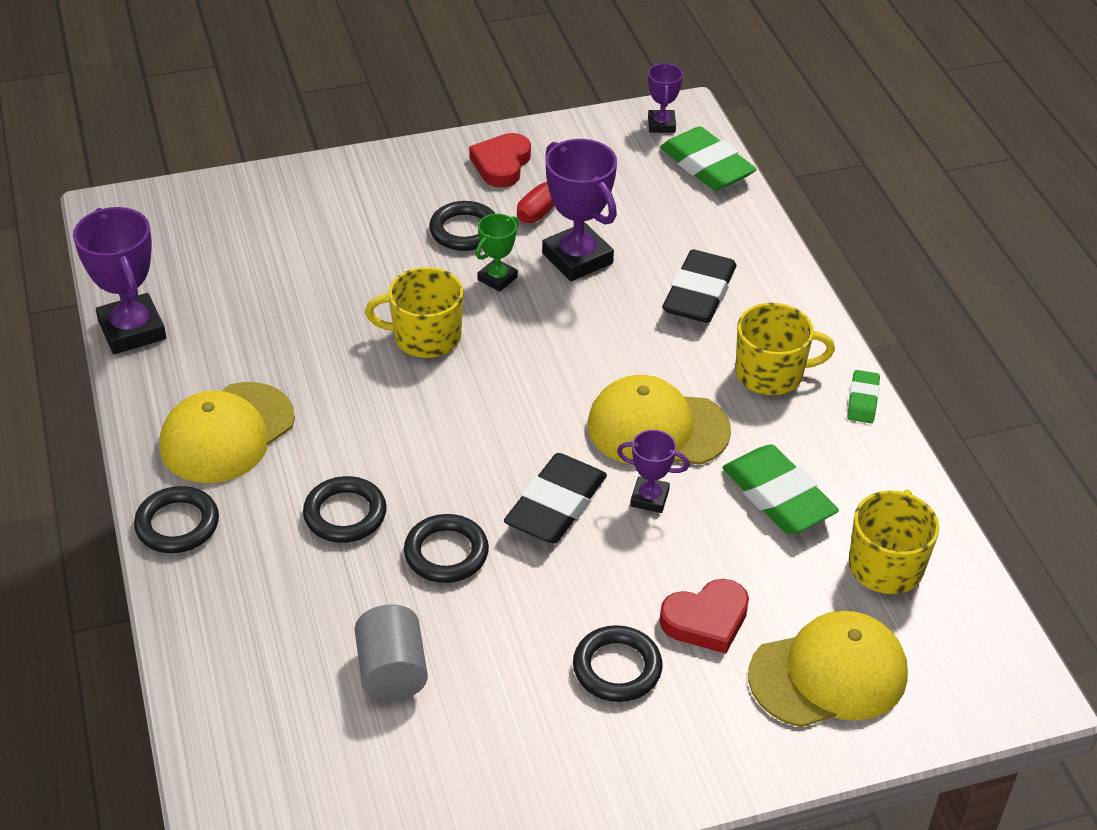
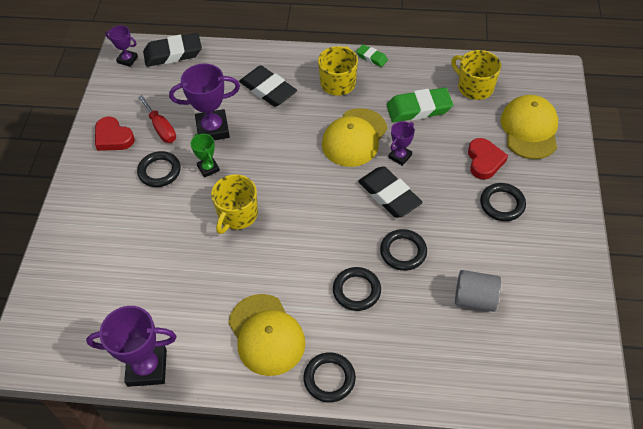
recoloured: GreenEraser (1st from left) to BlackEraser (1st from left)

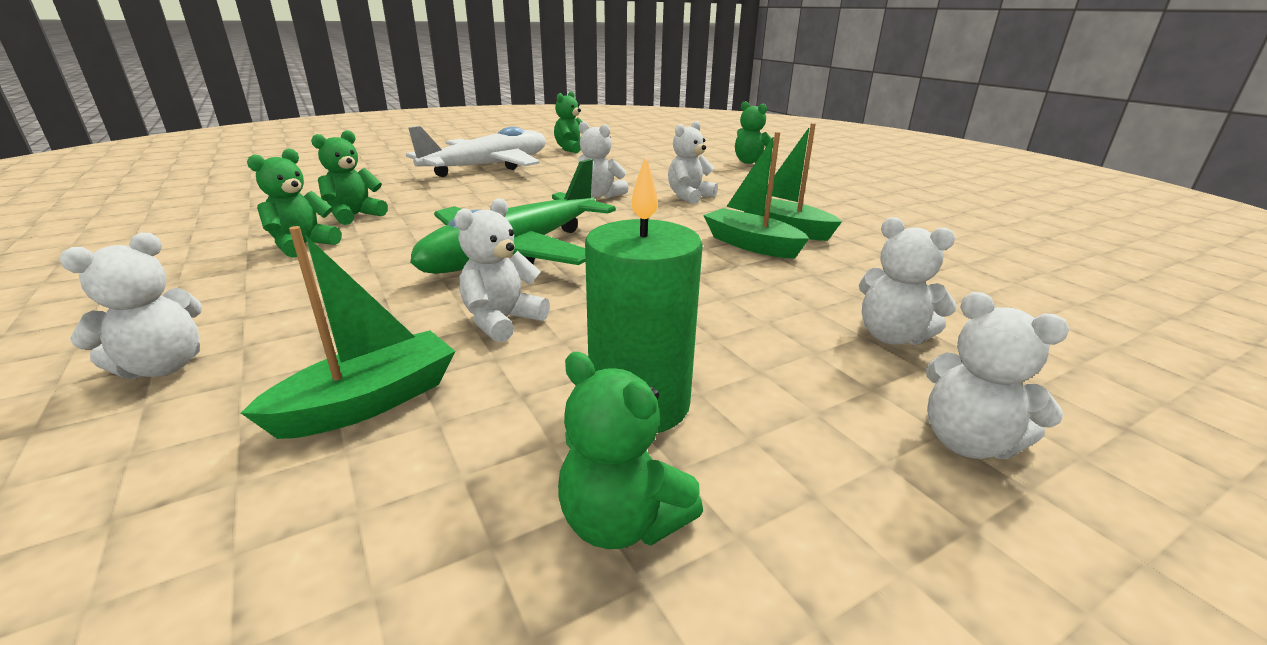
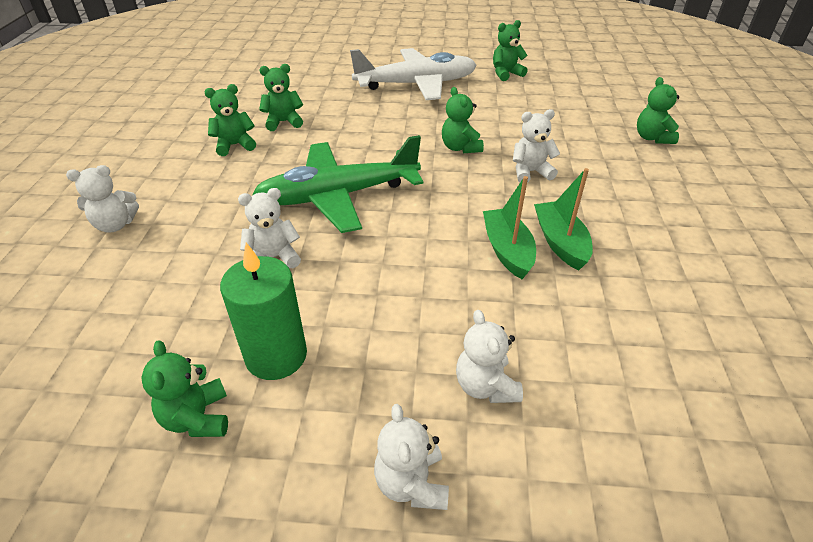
removed: GreenBoat (1st from left)
recoloured: WhiteTeddyBear (3rd from left) to GreenTeddyBear (4th from left)

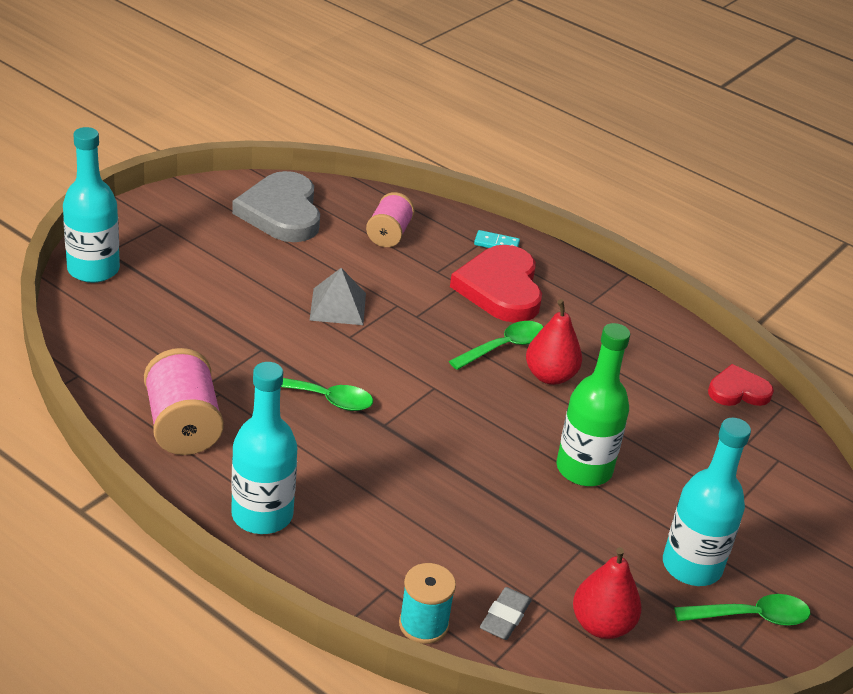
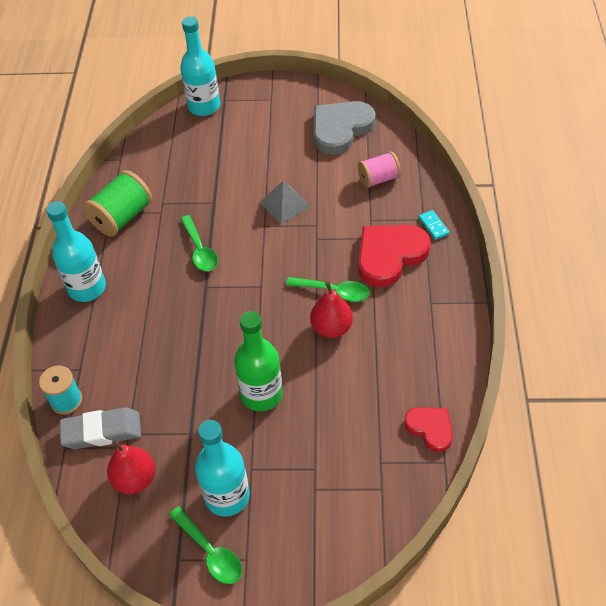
recoloured: PinkSpool (1st from left) to GreenSpool
resized: GreyEraser x1.61

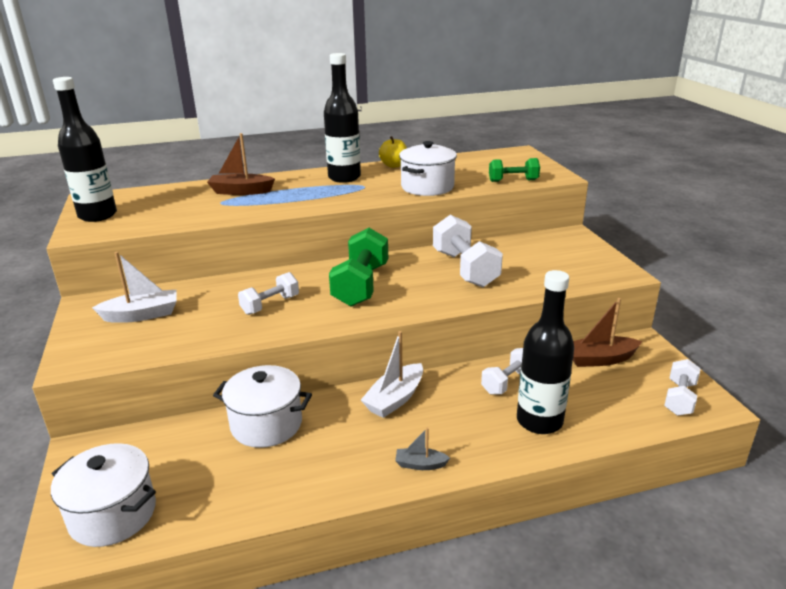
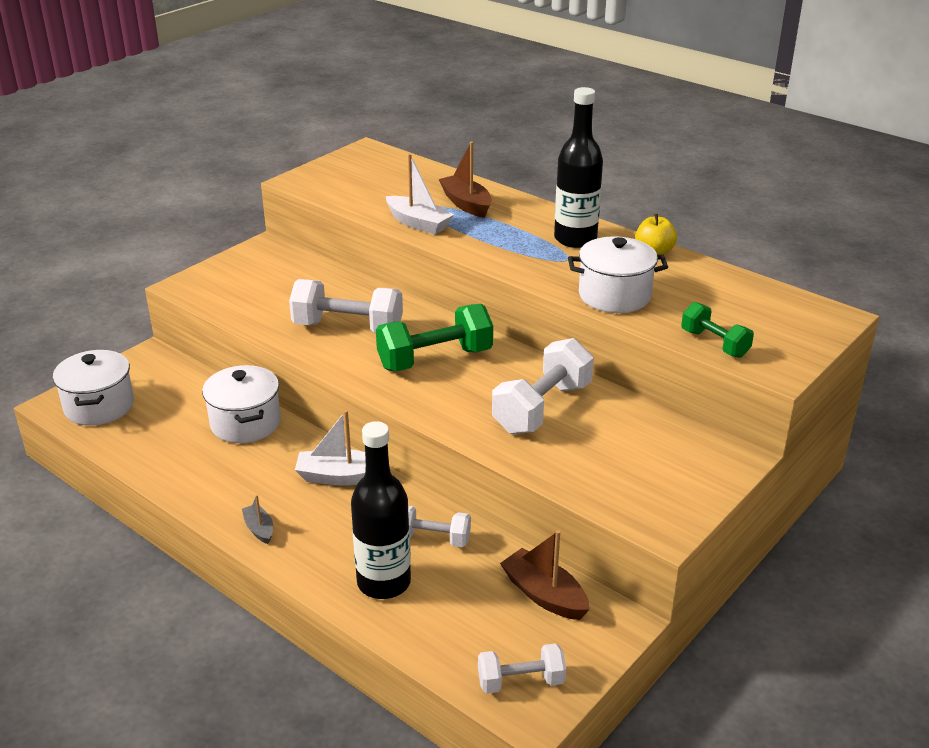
removed: BlackBottle (1st from left)
moved: WhiteBoat (1st from left in the first image) to WhiteBoat (2nd from left)
resized: WhiteDumbbell (1st from left) x1.70

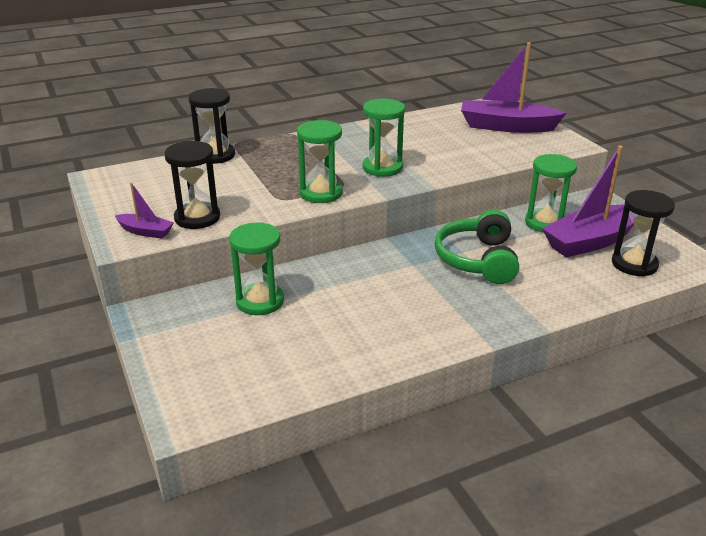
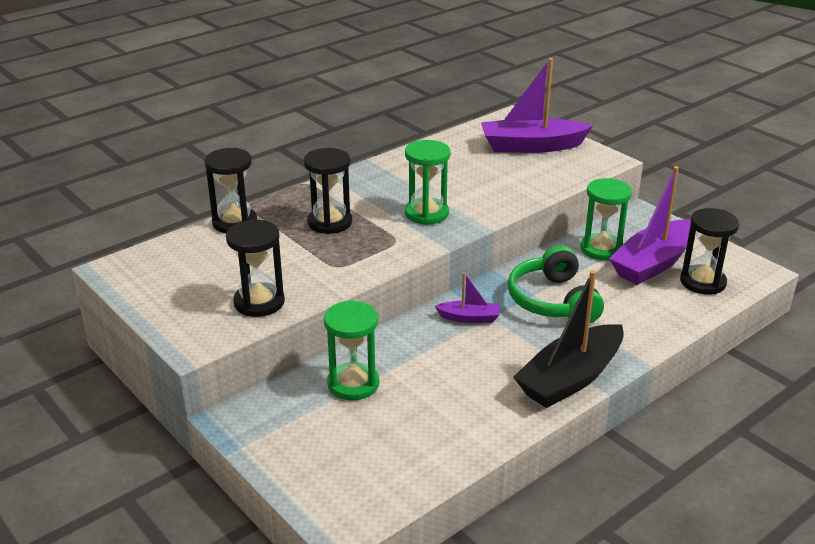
removed: GreenHourglass (2nd from left)
added: BlackHourglass (3rd from left); BlackBoat
moved: PurpleBoat (1st from left)

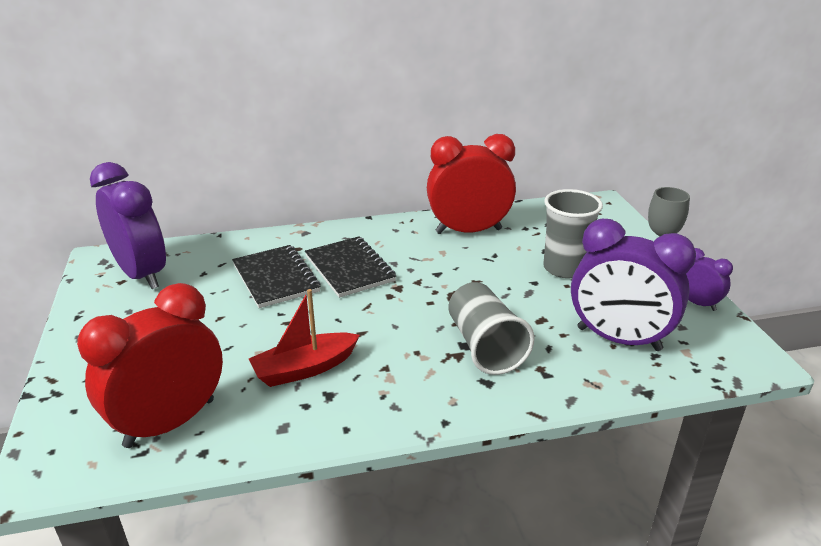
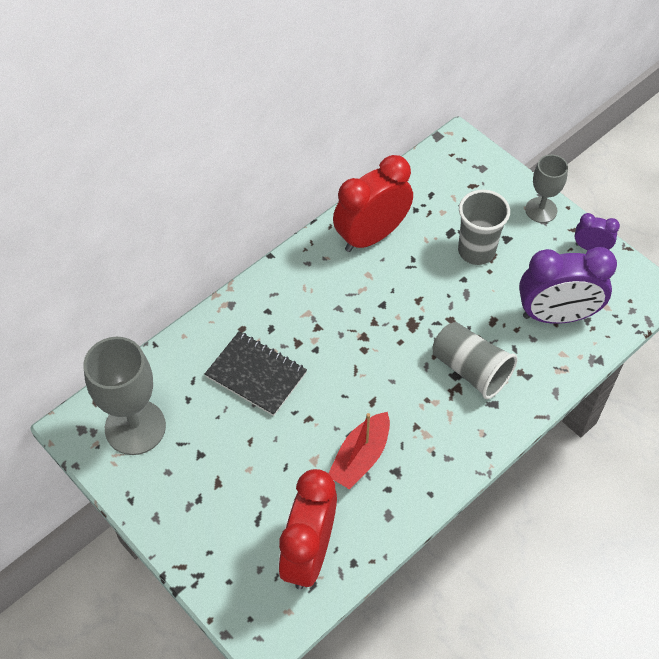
removed: BlackNotebook (2nd from left)
replaced: PurpleClock (1st from left) to GreyGoblet (1st from left)

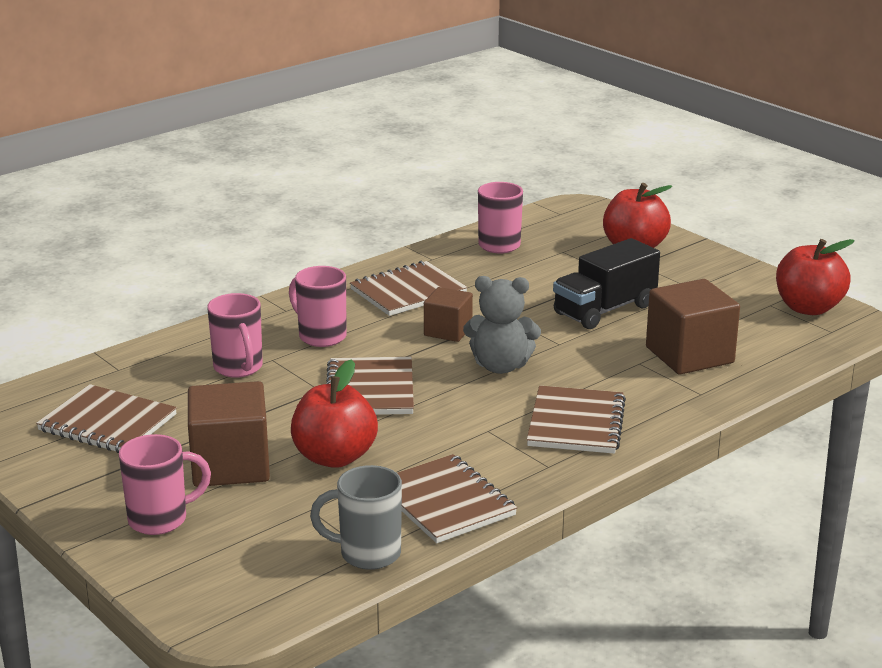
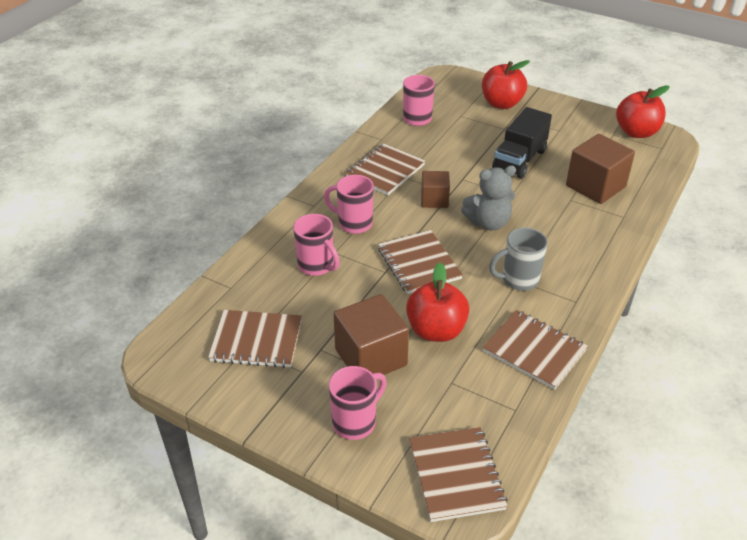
moved: BrownNotebook (5th from left in the first image) to BrownNotebook (4th from left); GreyMug

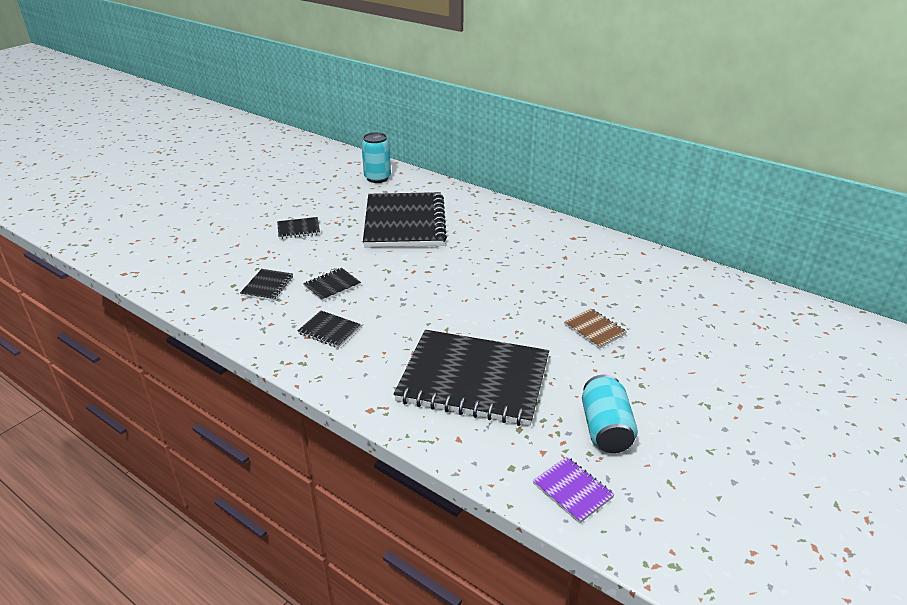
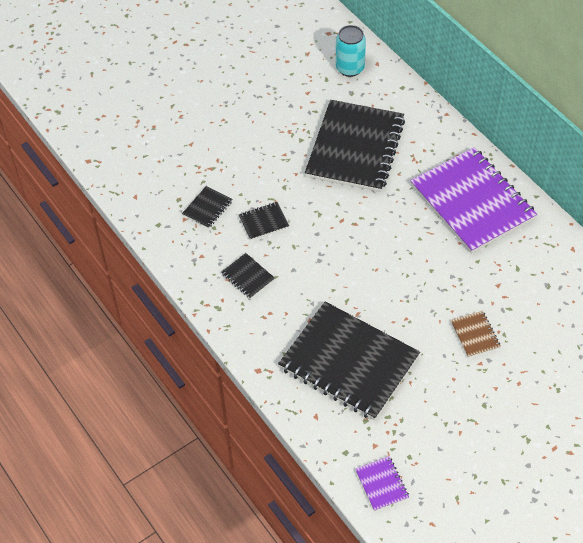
removed: BlackNotebook (2nd from left); TurquoiseCan (2nd from left)
added: PurpleNotebook (2nd from left)

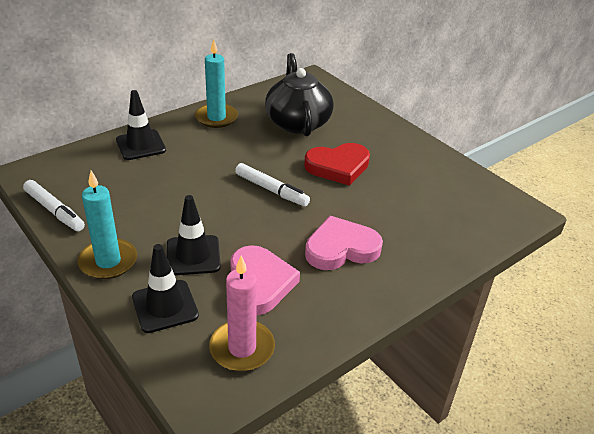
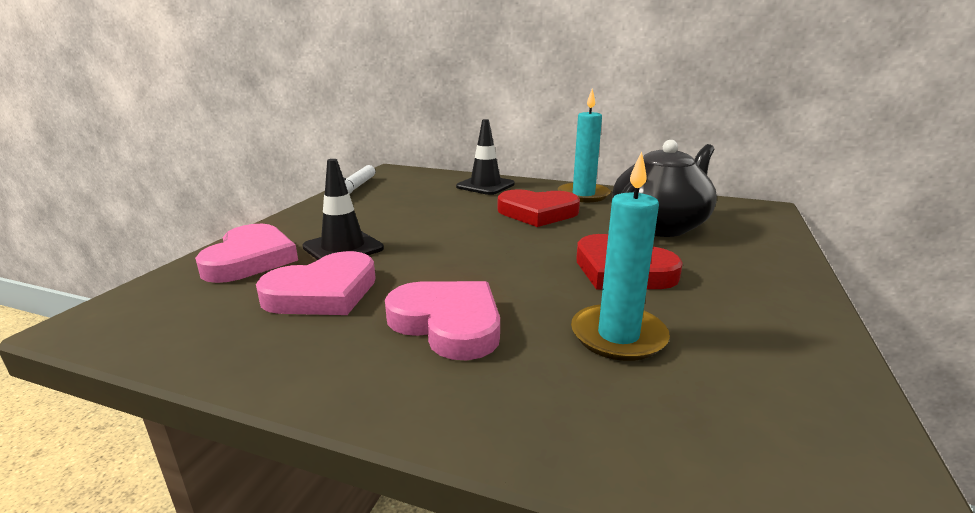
removed: WhiteMarker (2nd from left); PinkCandle
added: RedHeart (1st from left)
moved: TurquoiseCandle (1st from left in the first image) to TurquoiseCandle (2nd from left)
replaced: BlackTrafficCone (2nd from left) to PinkHeart (1st from left)

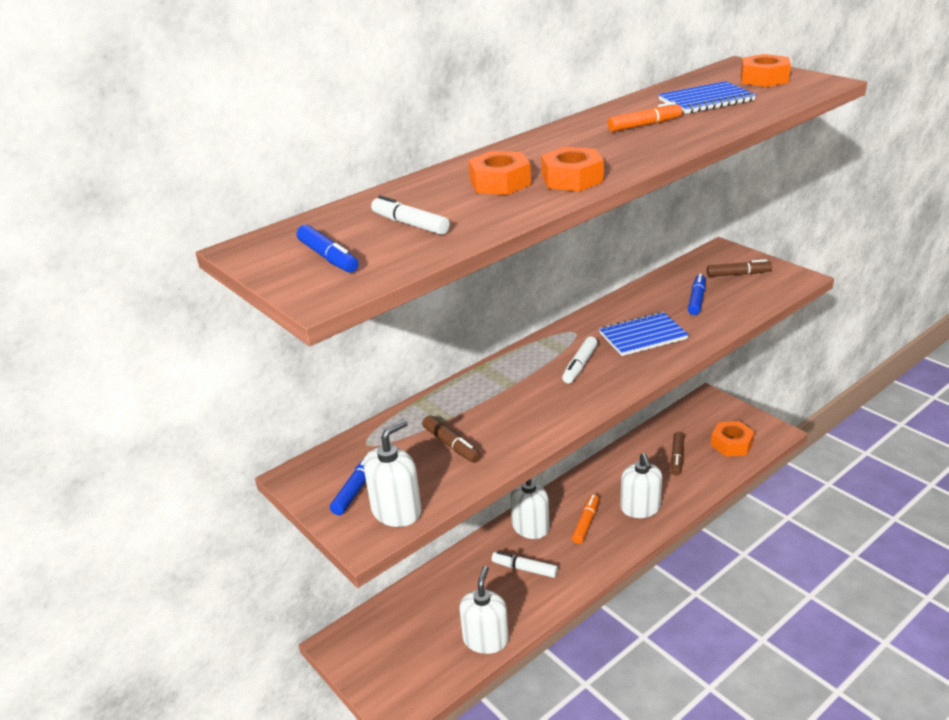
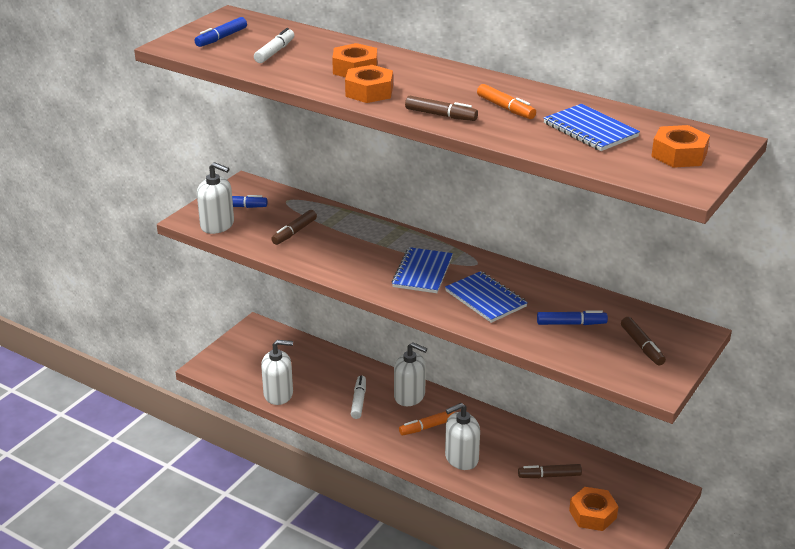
added: BrownMarker (2nd from left)
replaced: WhiteMarker (3rd from left) to BlueNotebook (1st from left)
turned: OrangeMarker (1st from left) 150 degrees clockwise

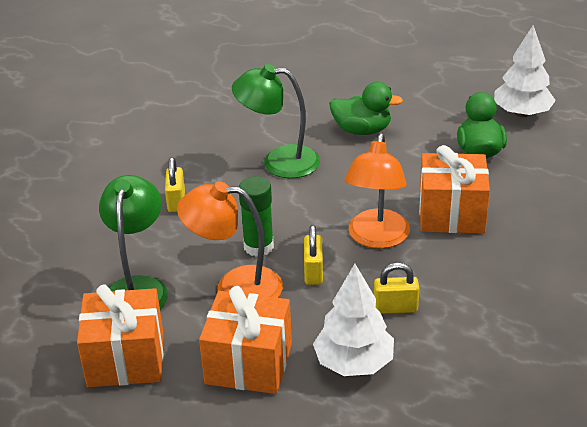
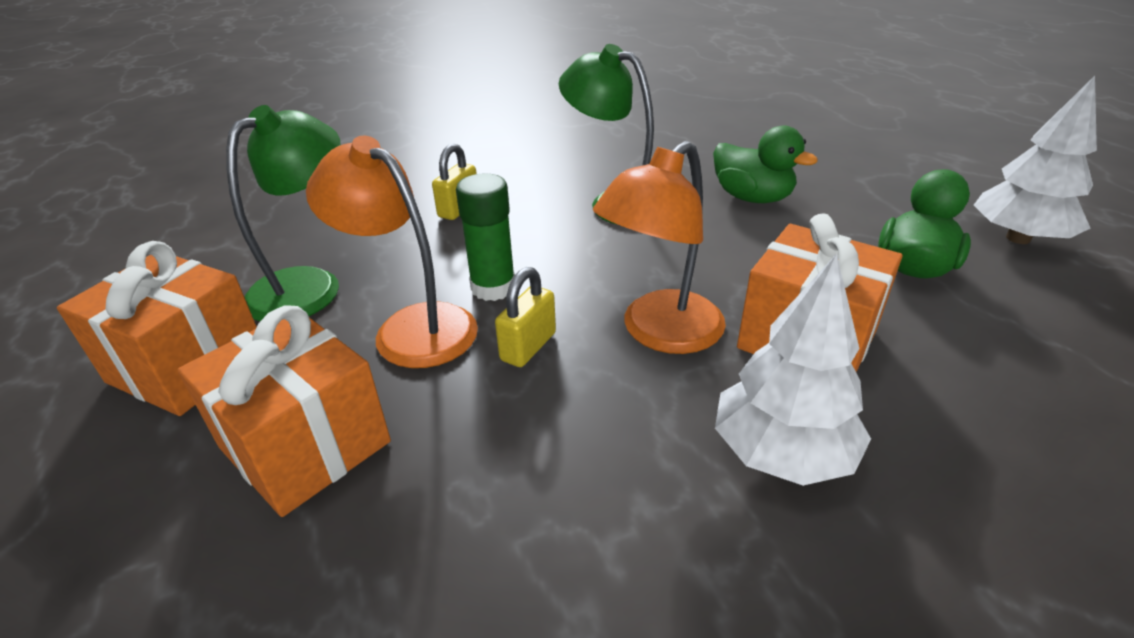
removed: YellowPadlock (3rd from left)
moved: WhiteTree (1st from left)

